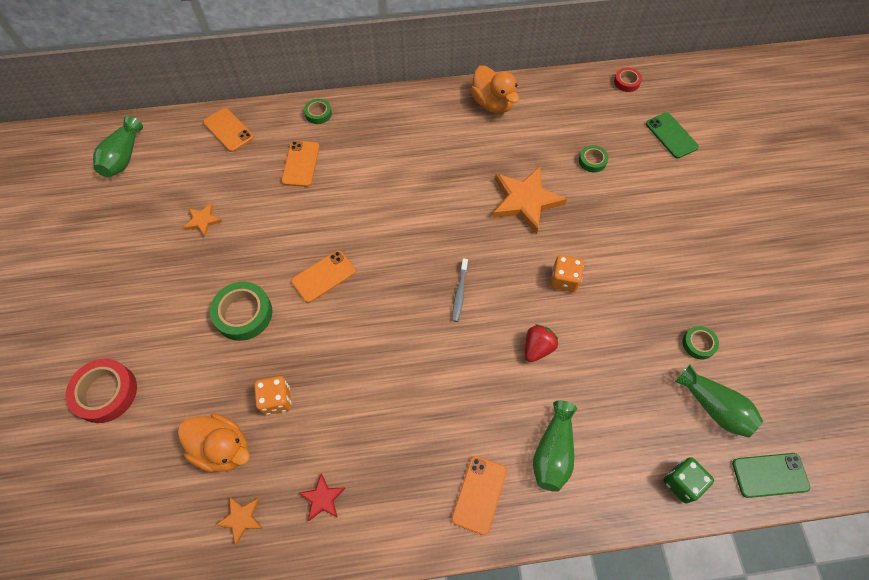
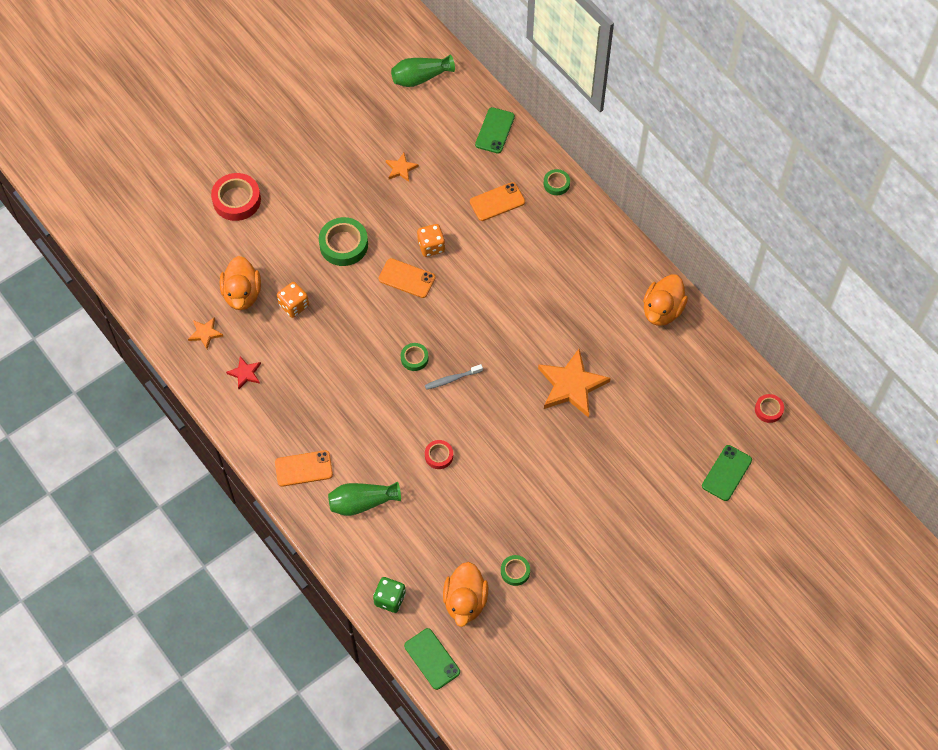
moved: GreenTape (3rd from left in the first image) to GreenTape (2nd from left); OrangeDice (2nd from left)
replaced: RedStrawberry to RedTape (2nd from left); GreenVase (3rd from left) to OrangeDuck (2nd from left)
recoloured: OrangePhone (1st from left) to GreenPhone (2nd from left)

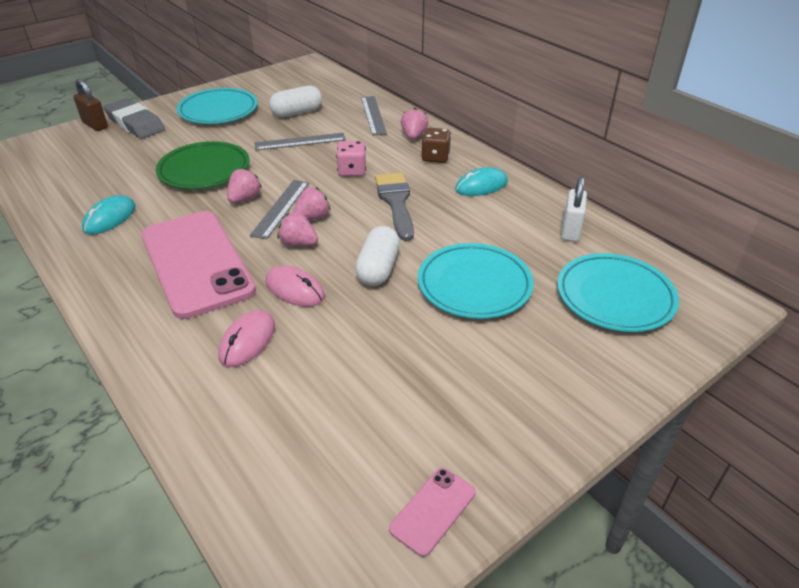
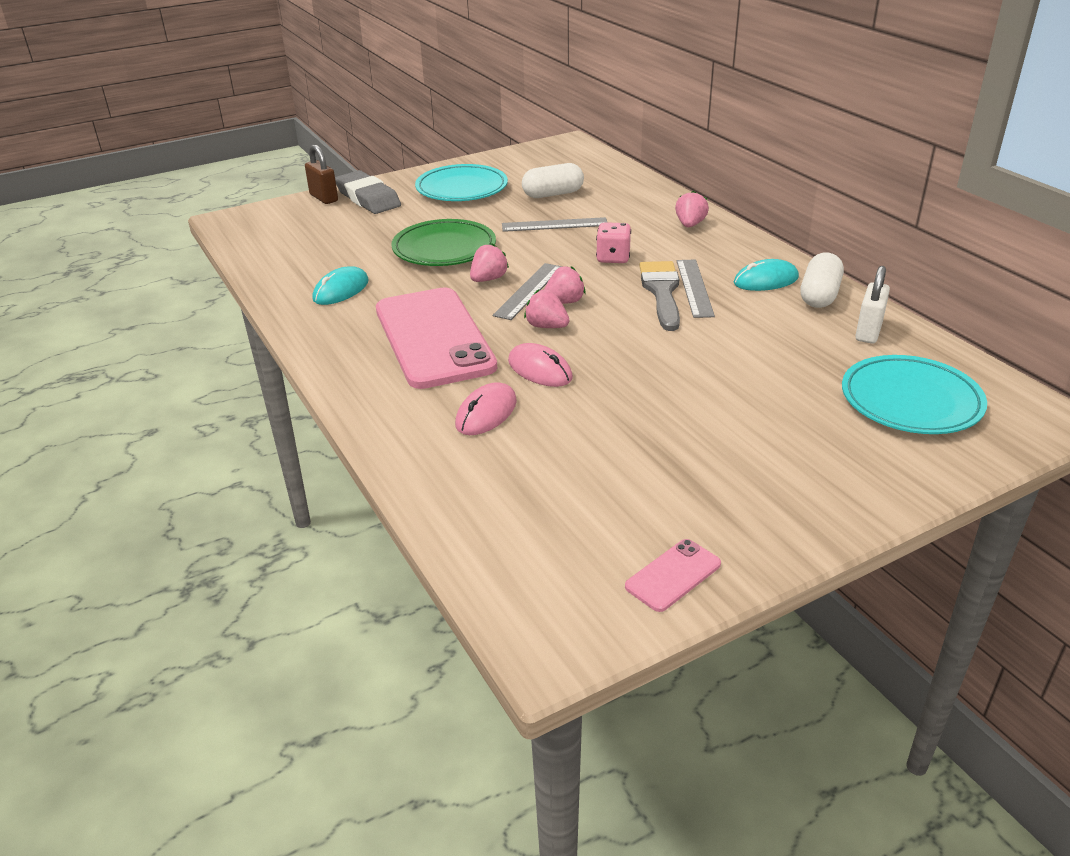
removed: BrownDice; TurquoisePlate (2nd from left)
moved: GreyRuler (3rd from left); WhiteCapsule (2nd from left)

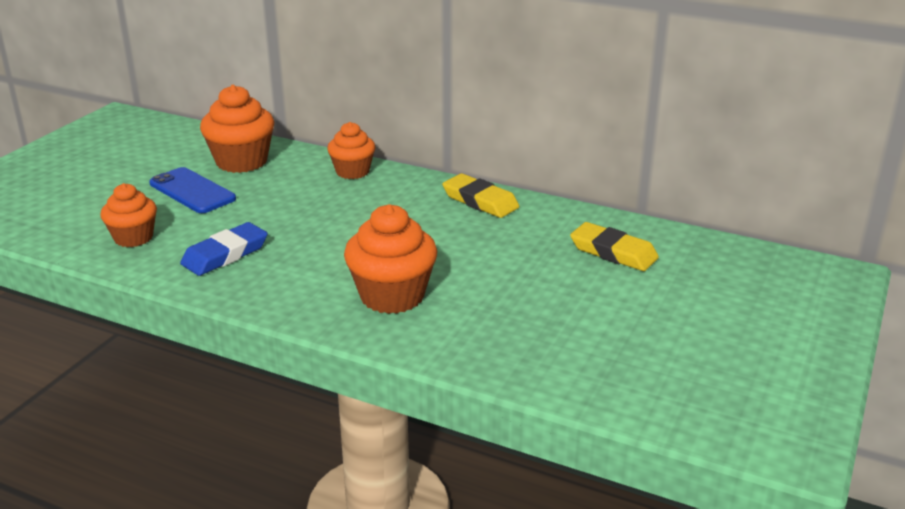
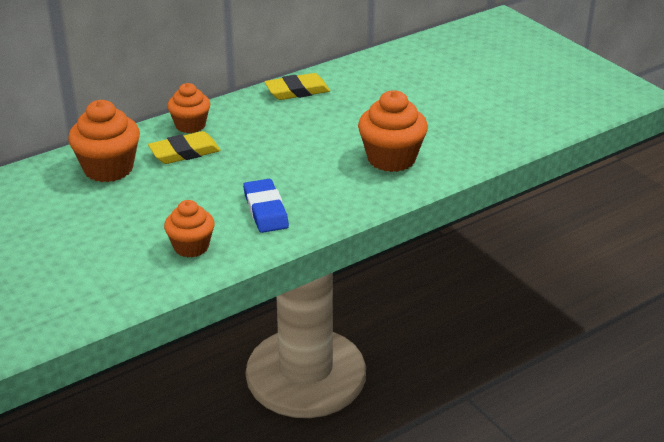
removed: BluePhone
moved: YellowEraser (2nd from left in the first image) to YellowEraser (1st from left)

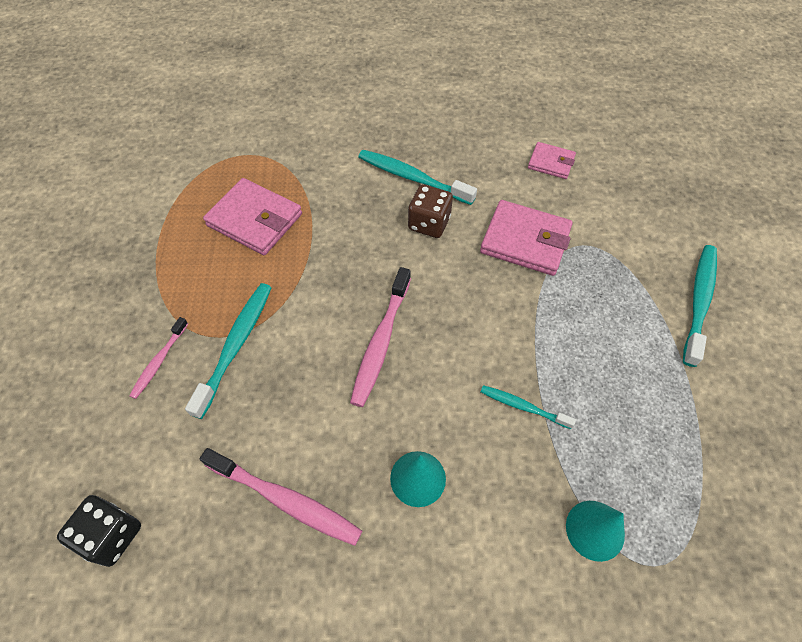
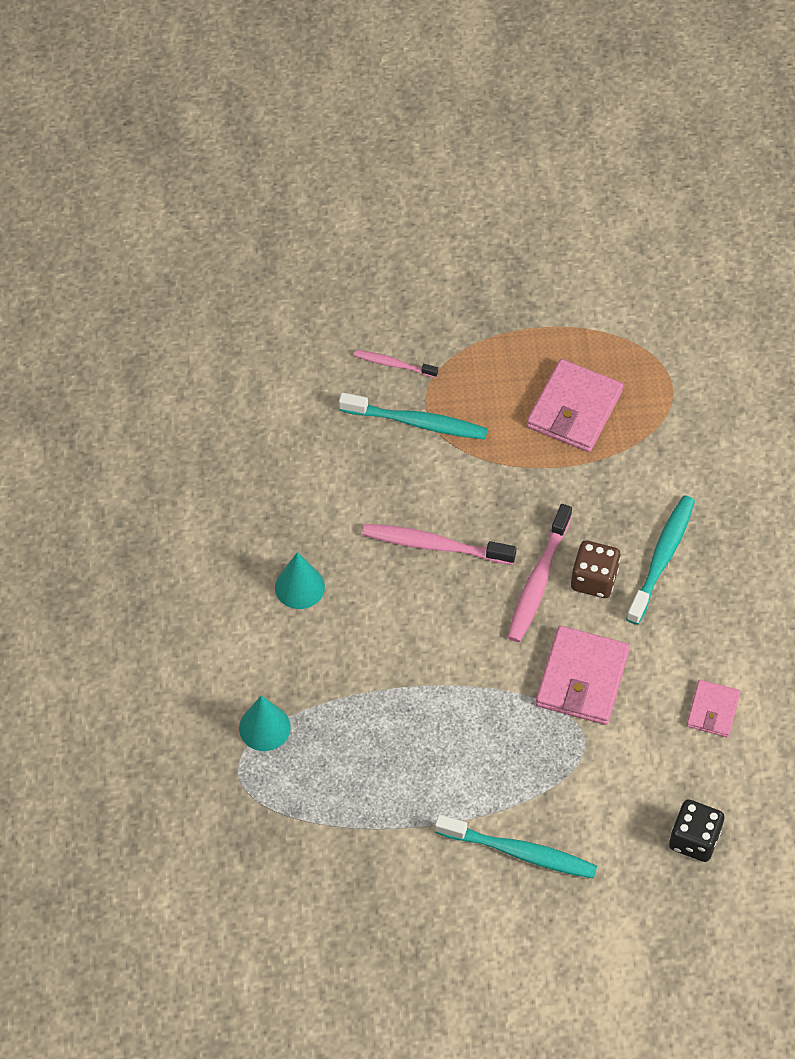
removed: TurquoiseToothbrush (3rd from left)
moved: PinkToothbrush (2nd from left in the first image) to PinkToothbrush (3rd from left); BlackDice

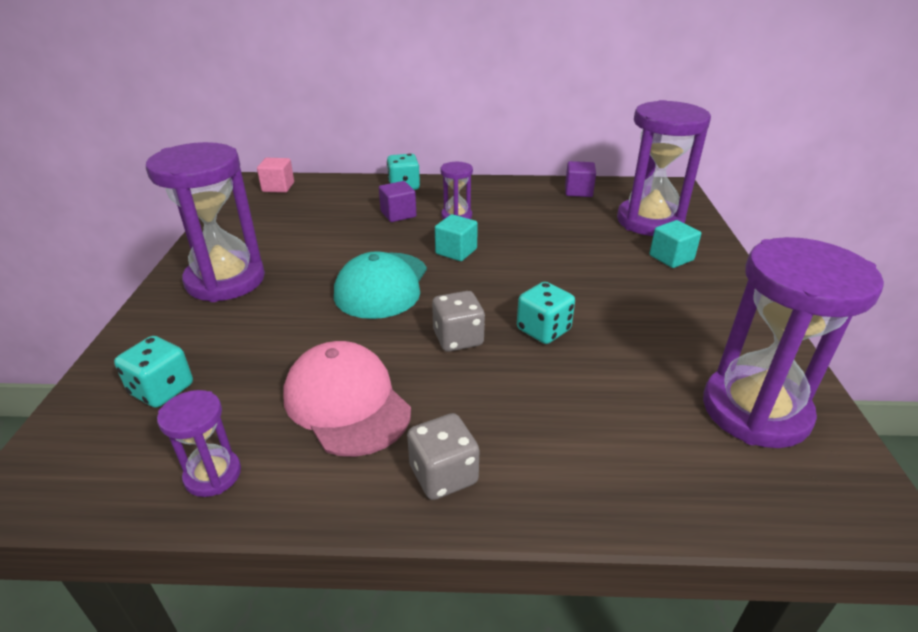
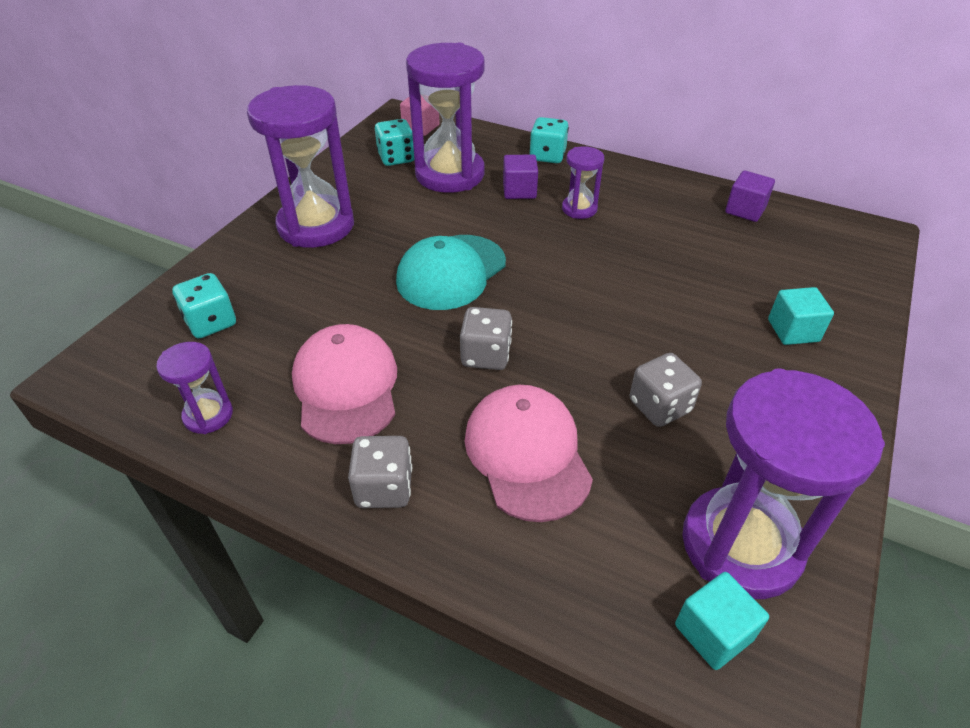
added: GreyDice (3rd from left); PinkCap (2nd from left)
moved: PurpleHourglass (4th from left in the first image) to PurpleHourglass (3rd from left); TurquoiseCube (1st from left); TurquoiseDice (3rd from left in the first image) to TurquoiseDice (2nd from left)

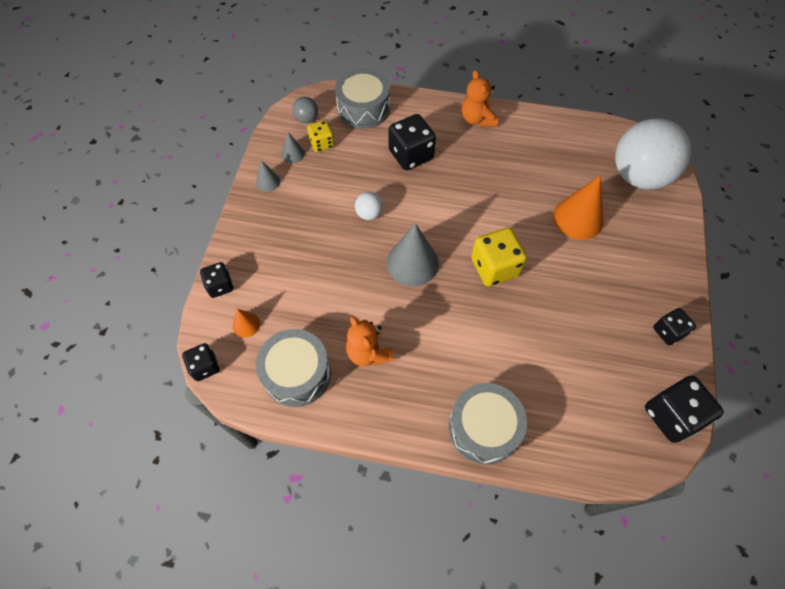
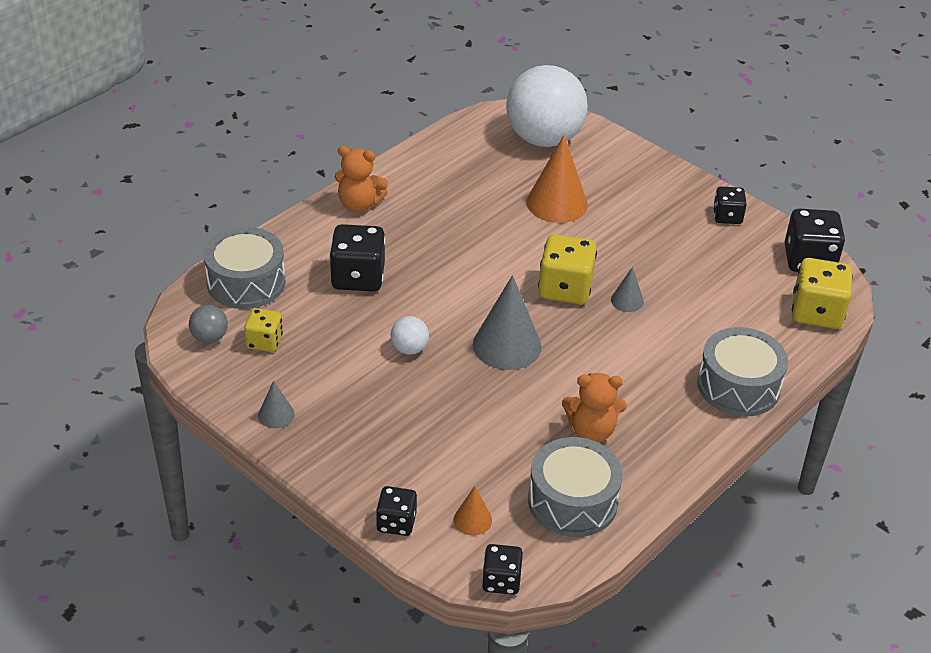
added: YellowDice (3rd from left)
moved: GreyCone (2nd from left in the first image) to GreyCone (3rd from left)

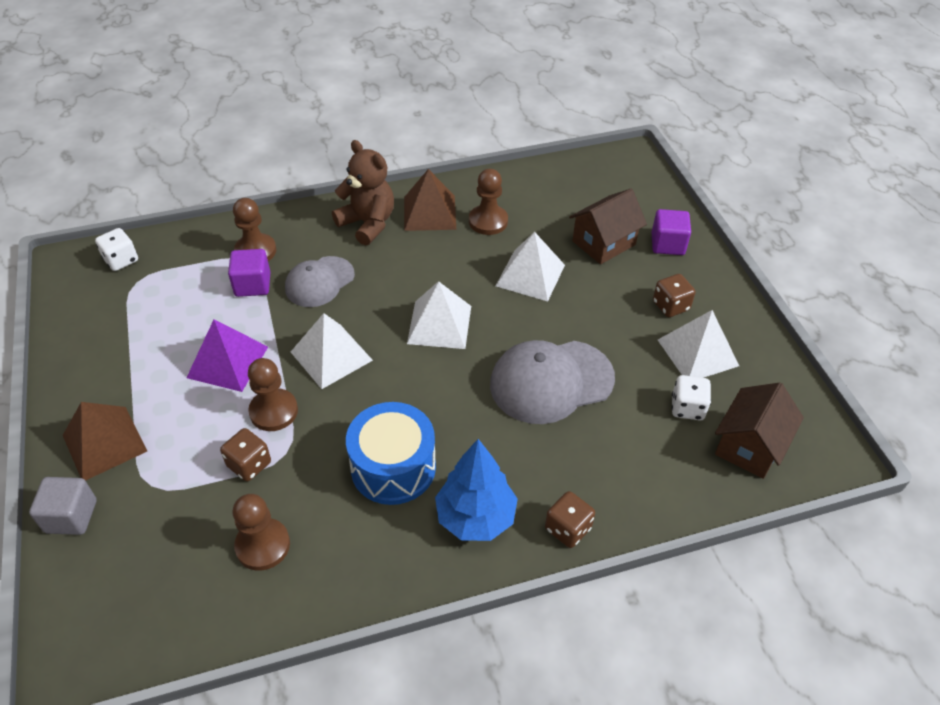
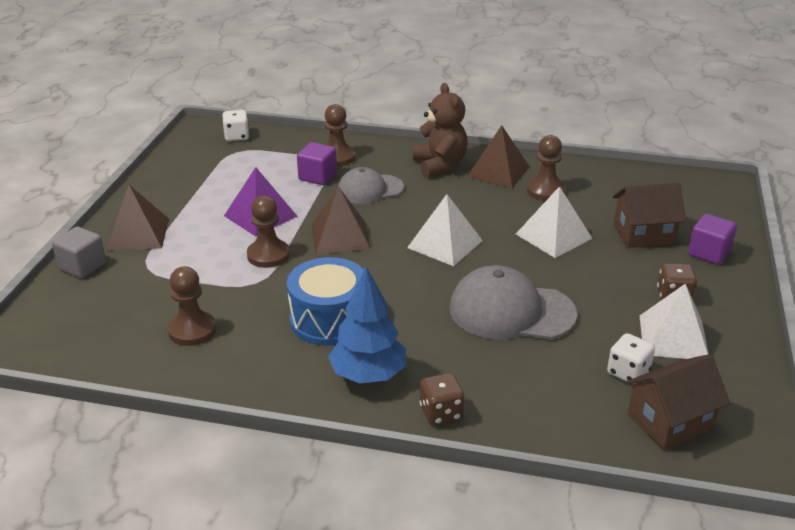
removed: BrownDice (1st from left)
recoloured: WhitePyramid (1st from left) to BrownPyramid (2nd from left)

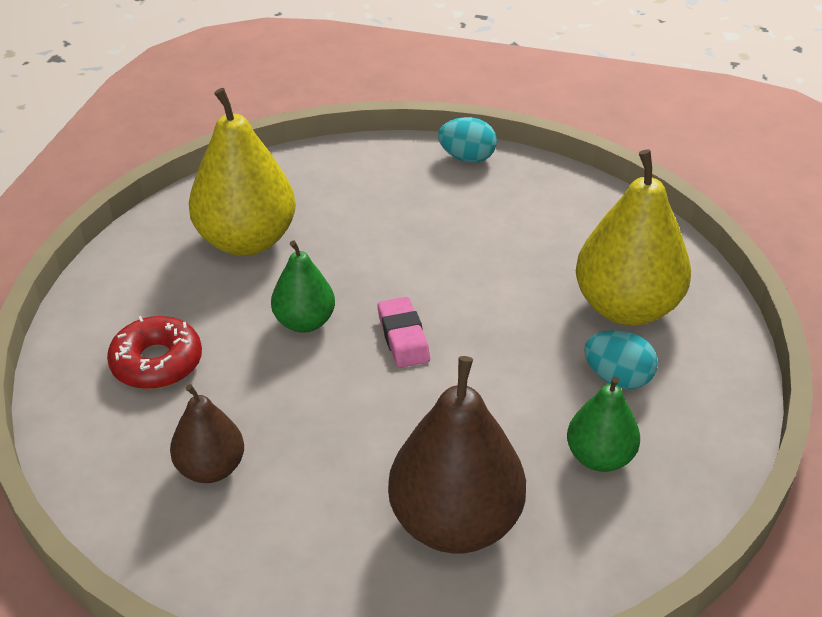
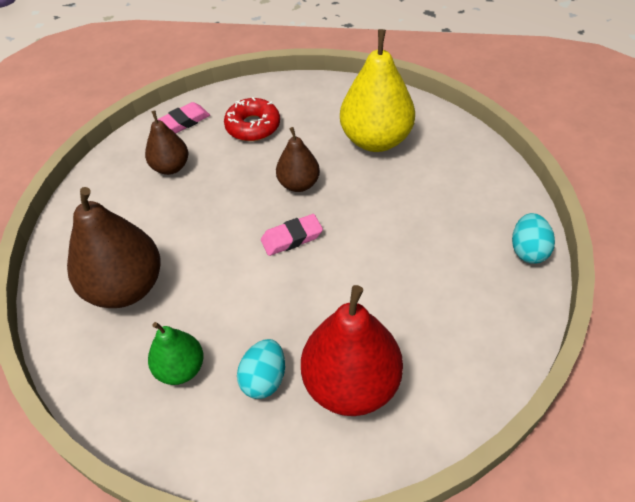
added: PinkEraser (1st from left)
recoloured: YellowPear (2nd from left) to RedPear; GreenPear (1st from left) to BrownPear (3rd from left)

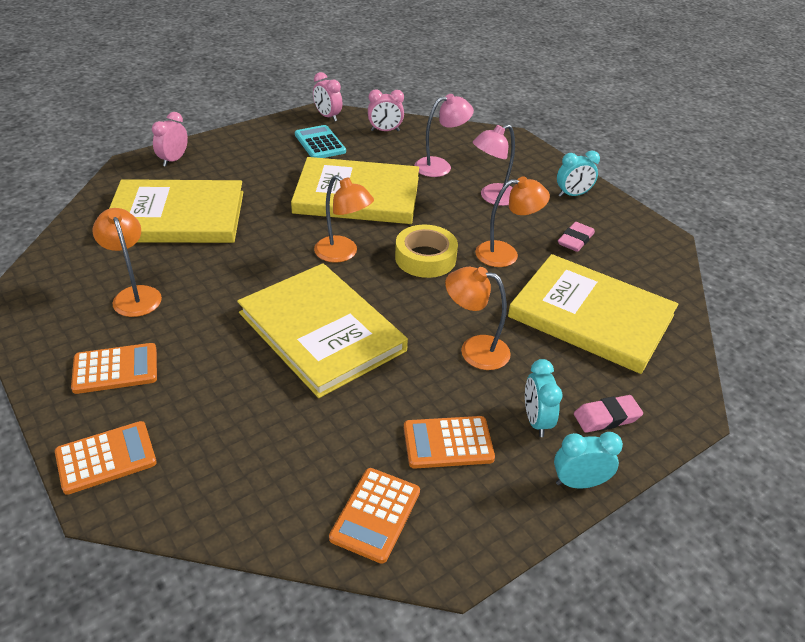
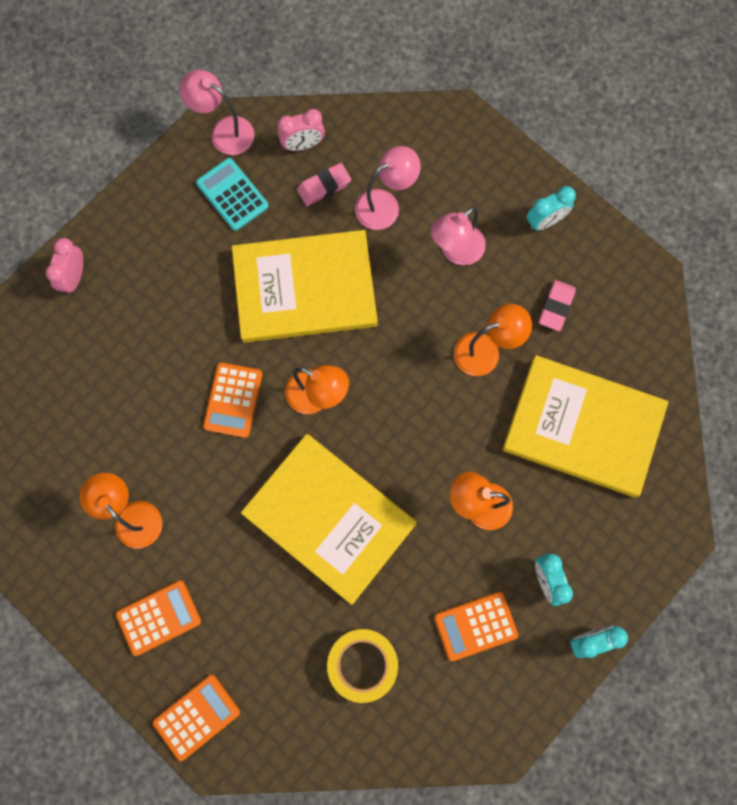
removed: YellowBook (1st from left)
moved: YellowTape; PinkEraser (2nd from left in the first image) to PinkEraser (1st from left); OrangeCalculator (3rd from left)
replaced: PinkClock (2nd from left) to PinkLamp (1st from left)

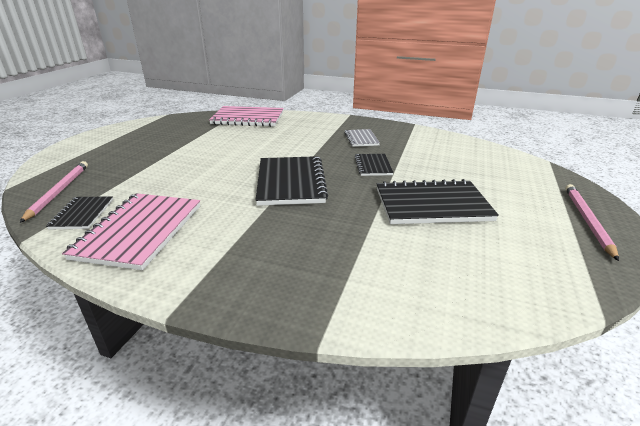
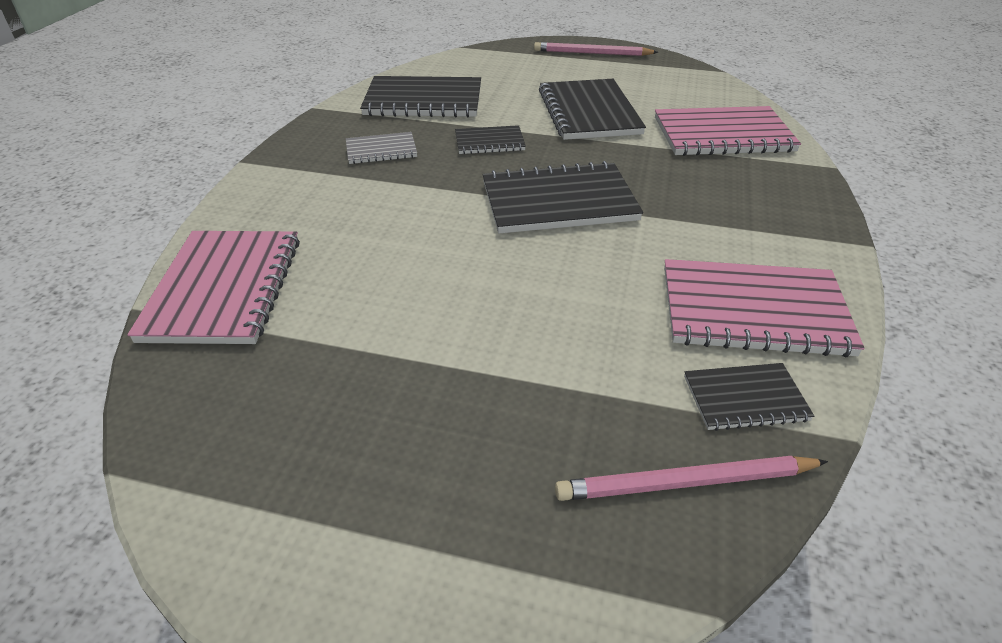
added: BlackNotebook (1st from left); PinkNotebook (2nd from left)

